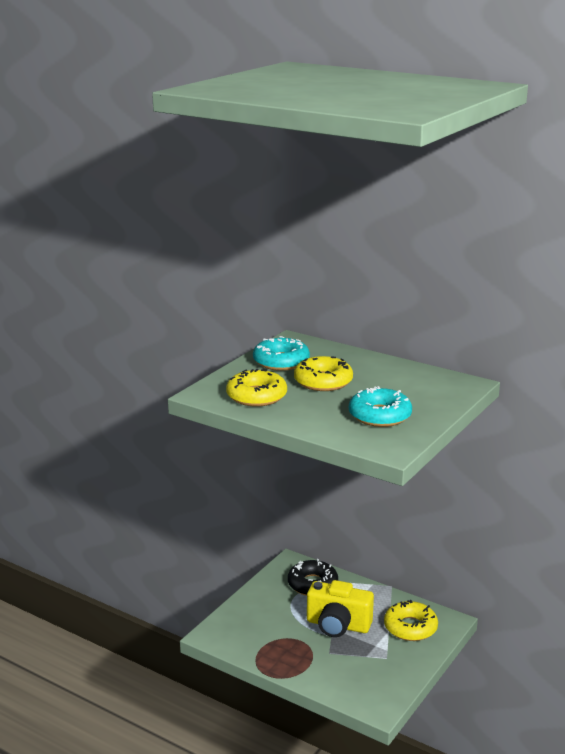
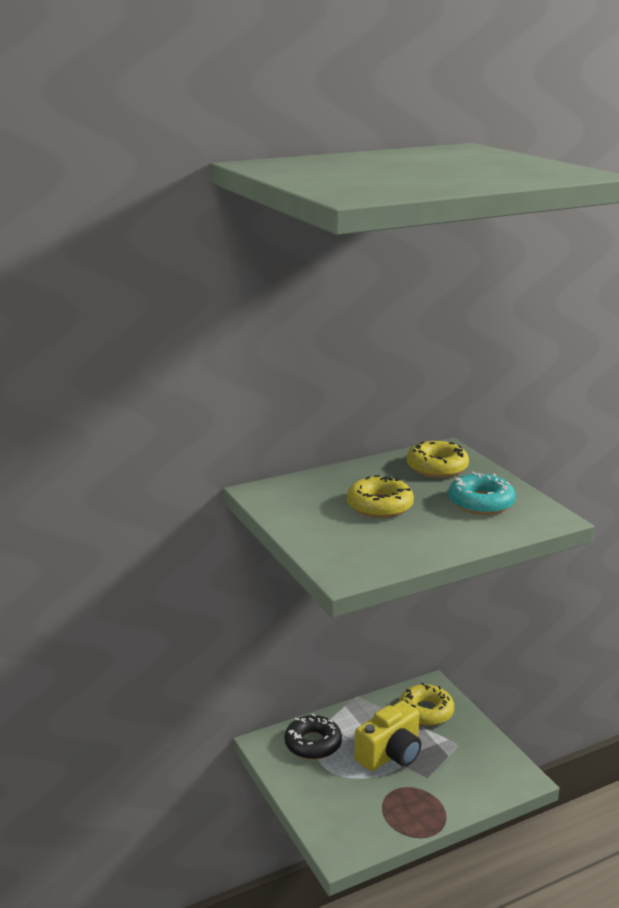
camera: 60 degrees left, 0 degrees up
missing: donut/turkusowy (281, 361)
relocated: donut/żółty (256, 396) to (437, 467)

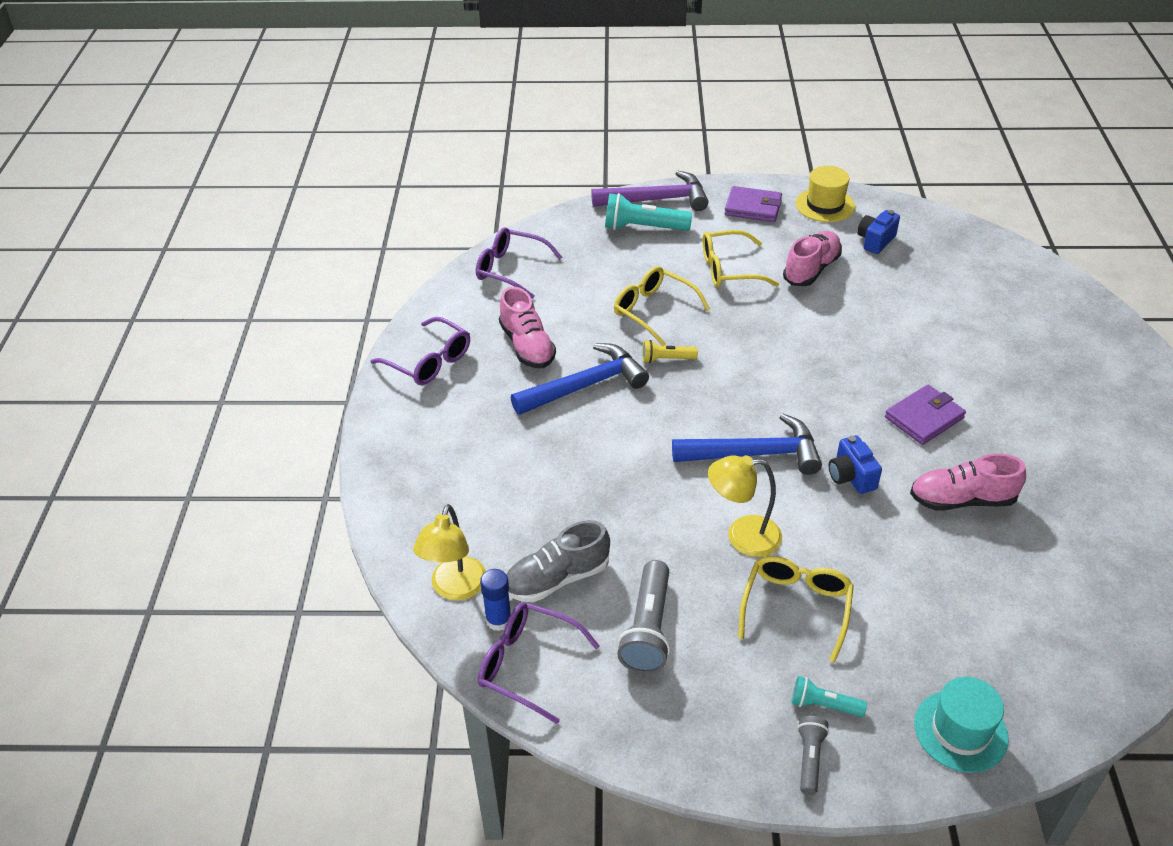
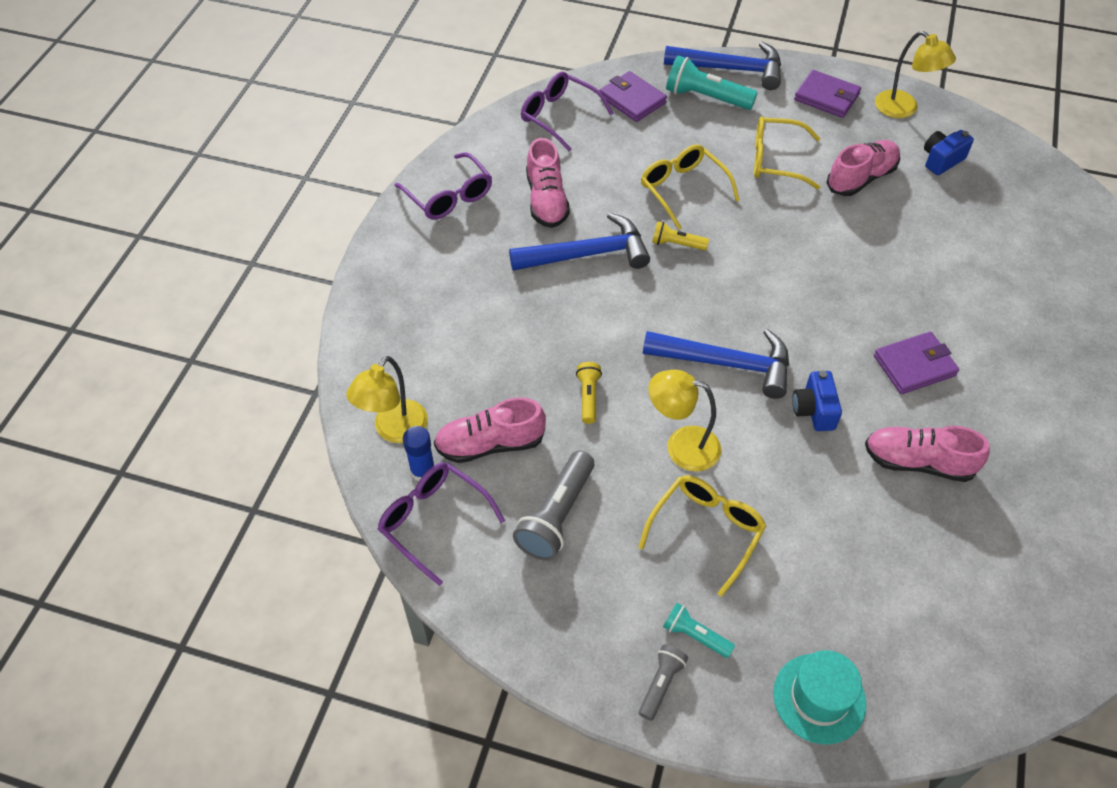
camera: 15 degrees right, 10 degrees up
appeared: latarka/żółty (588, 397); portfel/fioletowy (632, 100)
exchanged: kapelusz/żółty (825, 205) to lampka/żółty (903, 109)
colour: but/szary (557, 579) to but/różowy (490, 444); młotek/fioletowy (657, 200) to młotek/niebieski (731, 69)

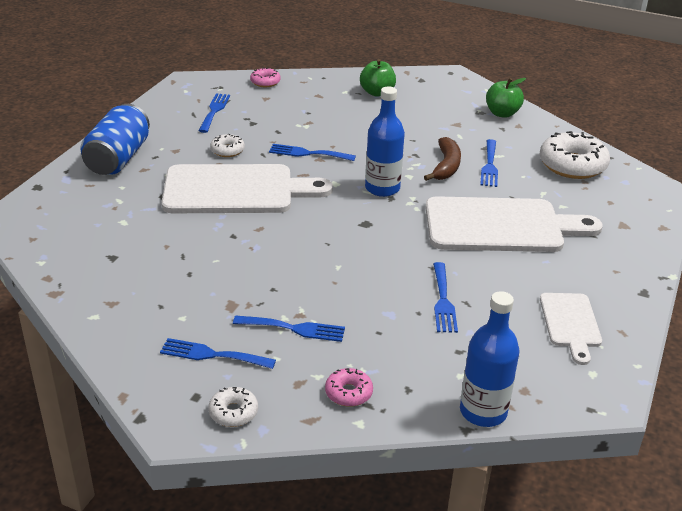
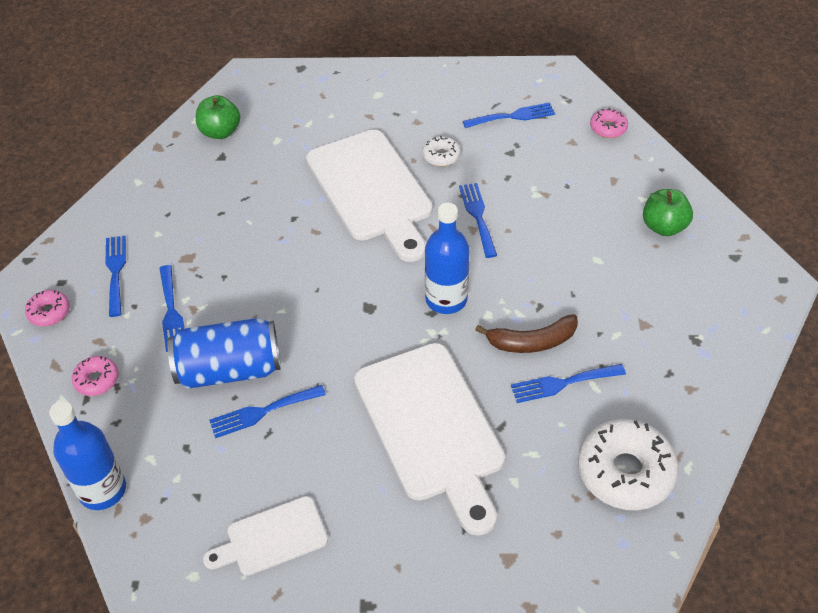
camera: 70 degrees right, 15 degrees up
relocated: puszka/niebieski (118, 158) to (229, 370); jabłko/zielony (502, 113) to (220, 132)
colour: donut/biały (233, 412) to donut/różowy (49, 312)

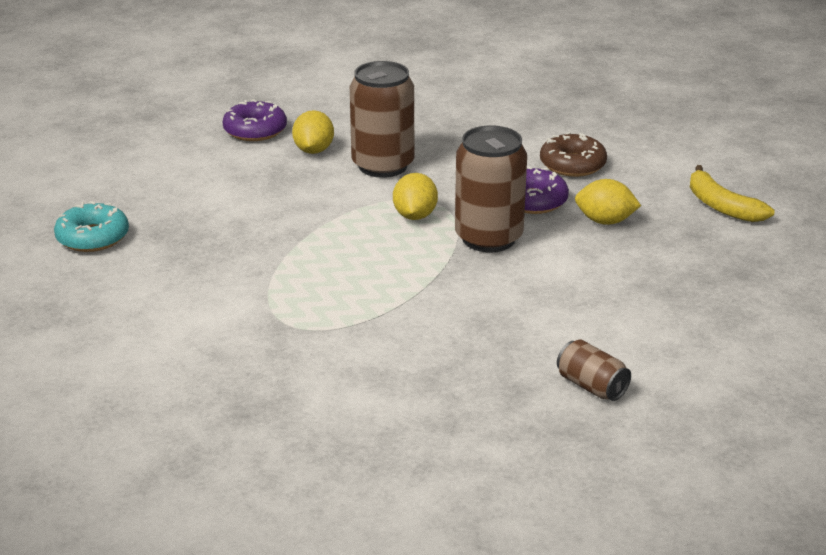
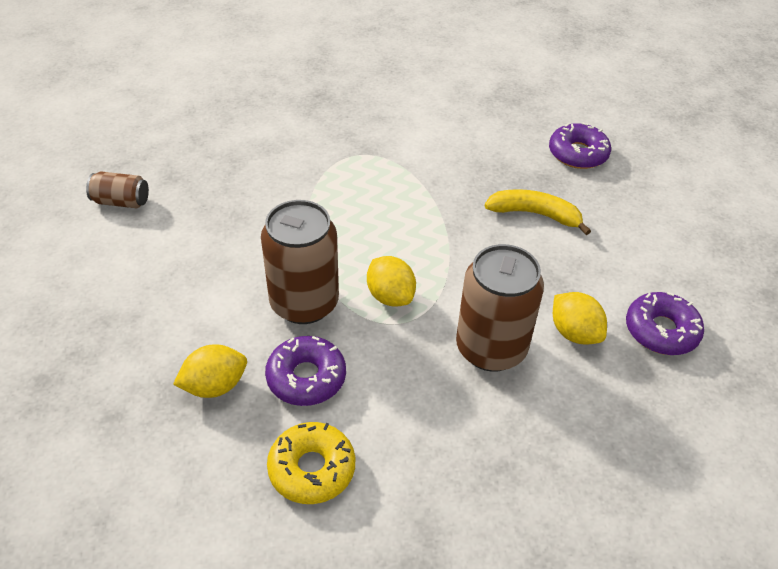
camera: 140 degrees right, 15 degrees up
relocated: banan/żółty (721, 206) to (535, 214)
colour: donut/brązowy (572, 164) to donut/żółty (312, 469); donut/turkusowy (93, 237) to donut/fioletowy (578, 154)

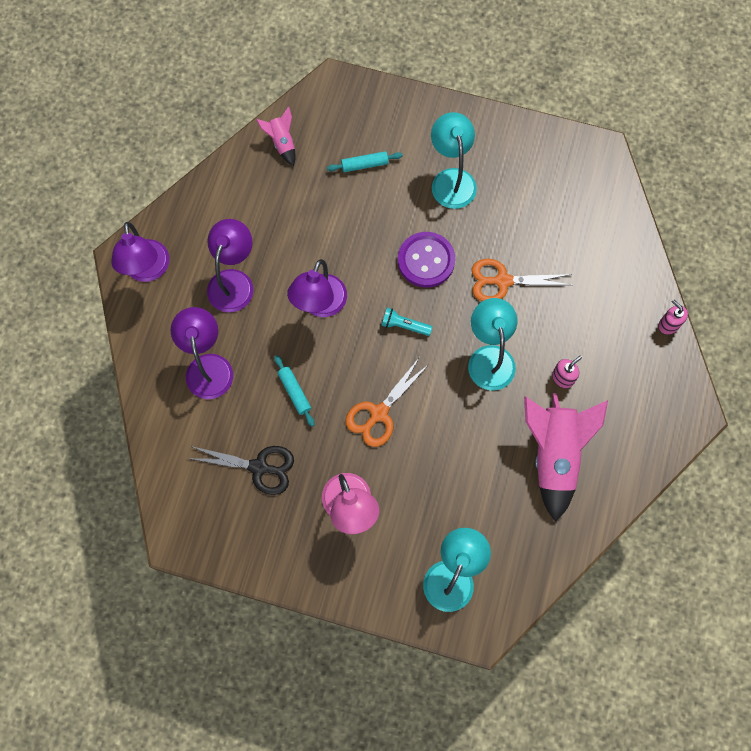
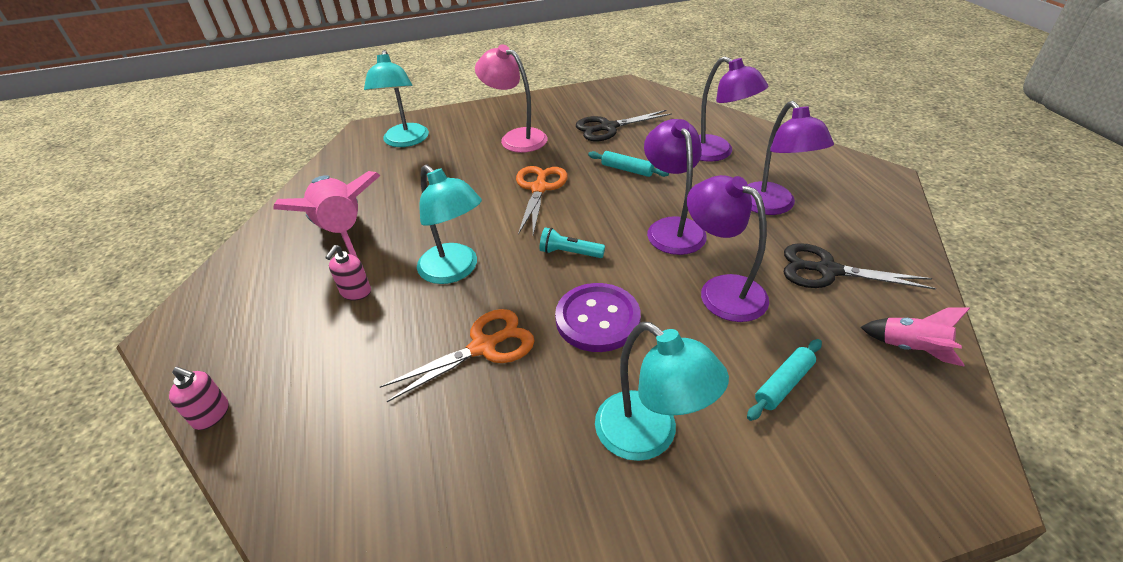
camera: 150 degrees right, 30 degrees down
appeared: nożyczki/czarny (827, 270)
relocated: lampka/fioletowy (147, 270) to (721, 290)
spun: latarka/turkusowy (404, 325) = (569, 253) 150 degrees counterclockwise

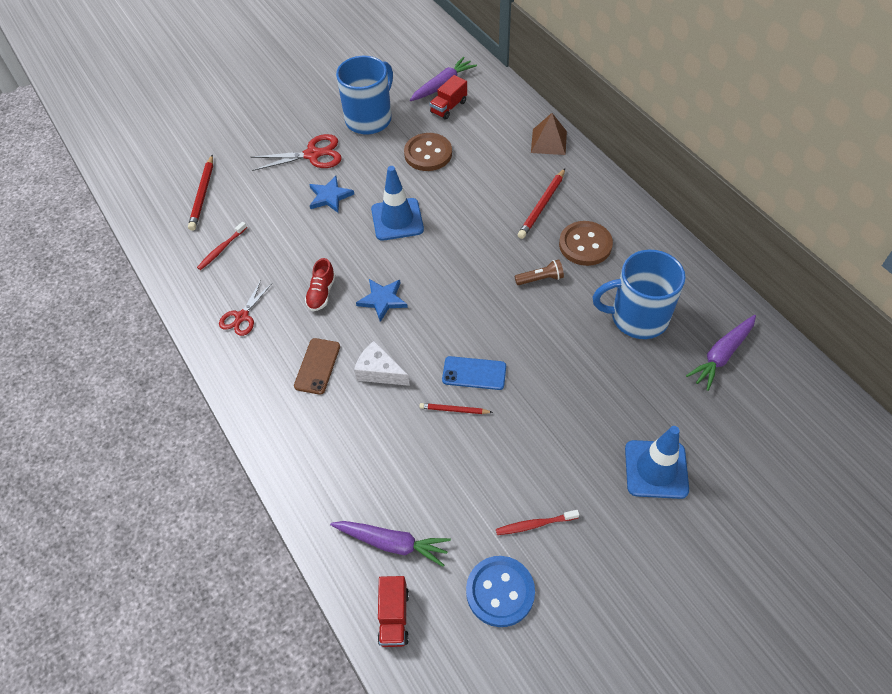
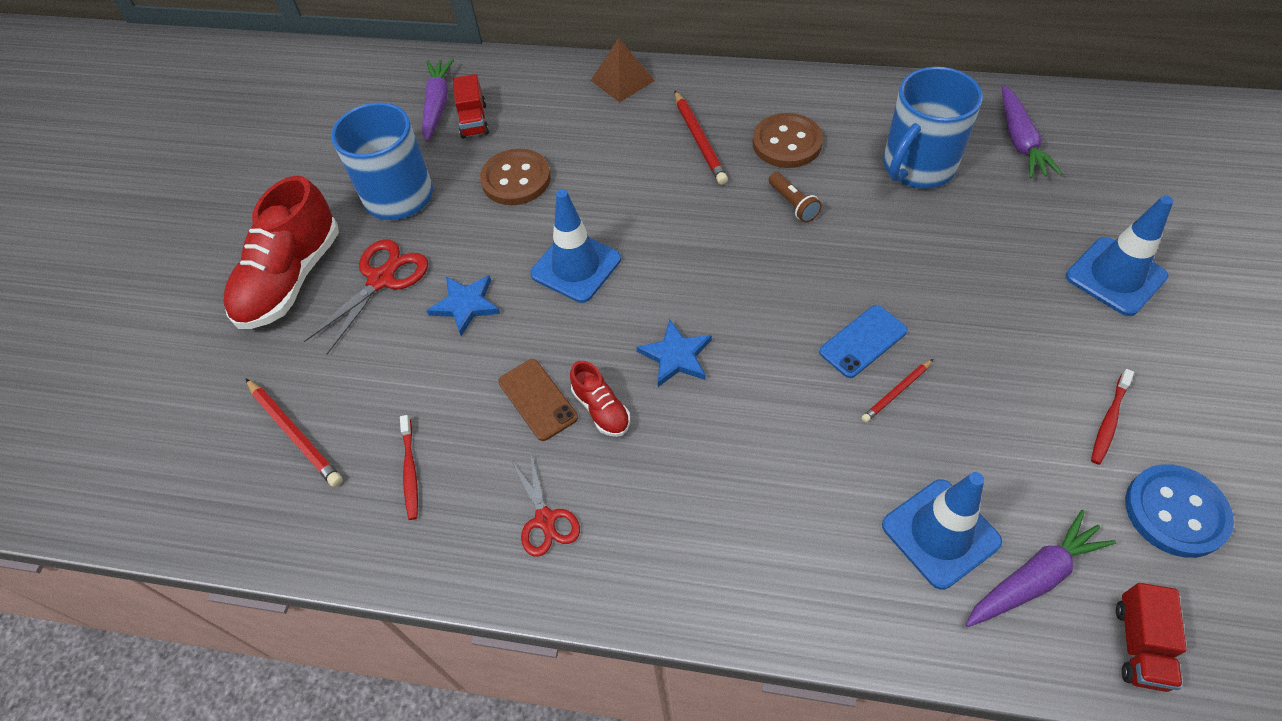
camera: 45 degrees left, 0 degrees up
missing: ser/biały (379, 372)
appeared: but/czerwony (291, 279); pachołek/niebieski (940, 533)
relocated: telefon/brązowy (317, 366) to (538, 399)
spun: latarka/brązowy (540, 279) = (793, 204) 120 degrees clockwise; ciężarówka/czerwony (394, 616) = (1140, 645) 60 degrees clockwise

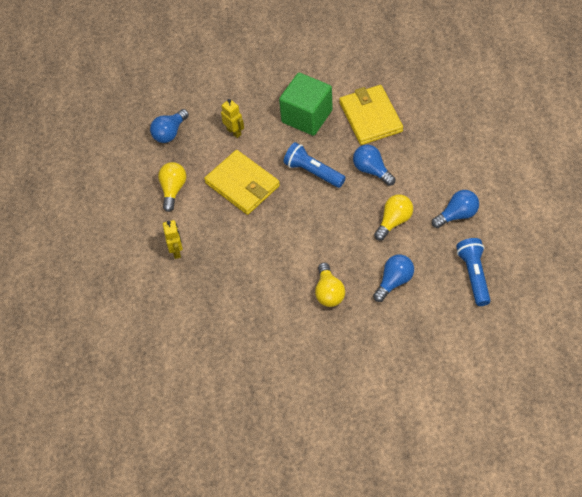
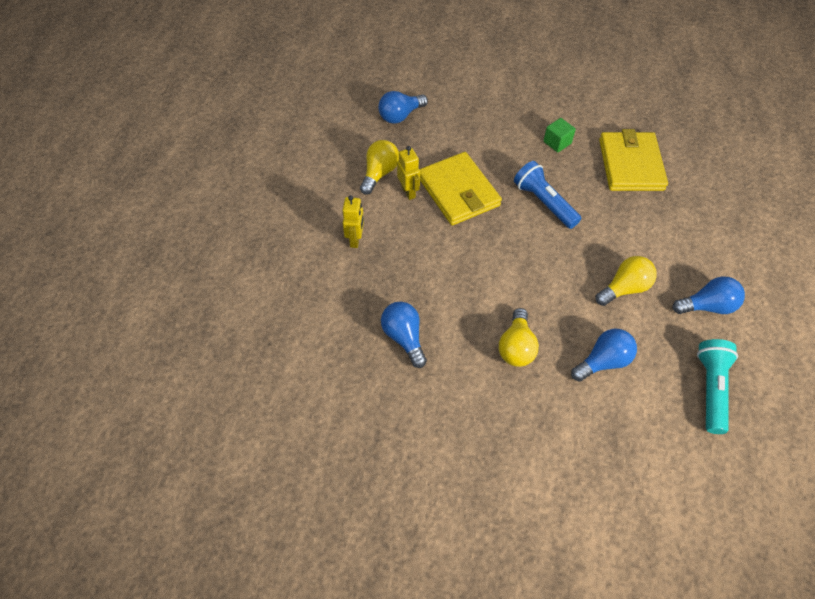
camera: 15 degrees right, 0 degrees up
relocated: żarówka/niebieski (372, 170) to (404, 337); robot/żółty (234, 132) to (408, 192)
colour: latarka/niebieski (474, 275) to latarka/turkusowy (711, 389)
size: sześcian/zielony (307, 116) = (557, 142) x0.46

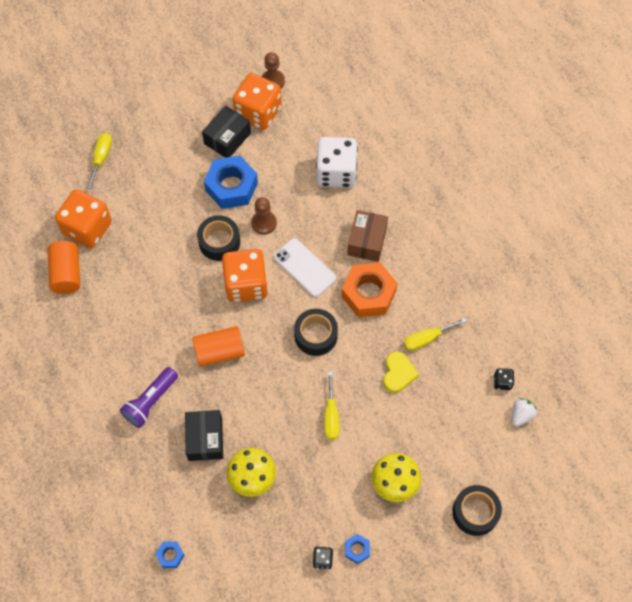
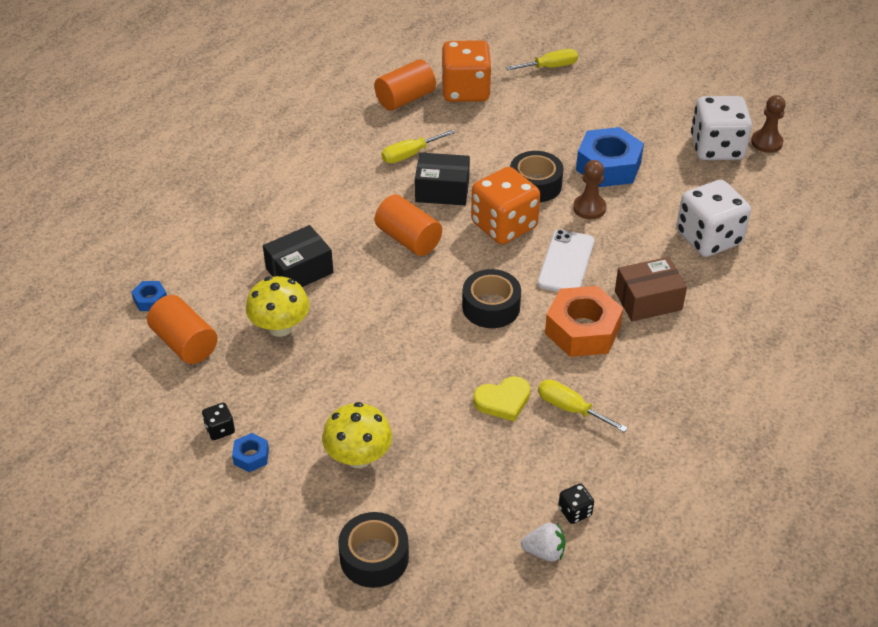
camera: 60 degrees right, 20 degrees down
missing: latarka/fioletowy (150, 401)
appeared: walec/pomarańczowy (185, 343)
relocated: śrubokręt/żółty (331, 416) to (409, 155); pudełko/czarny (227, 138) to (442, 190)
colour: kostka do gry/pomarańczowy (258, 113) to kostka do gry/biały (716, 148)

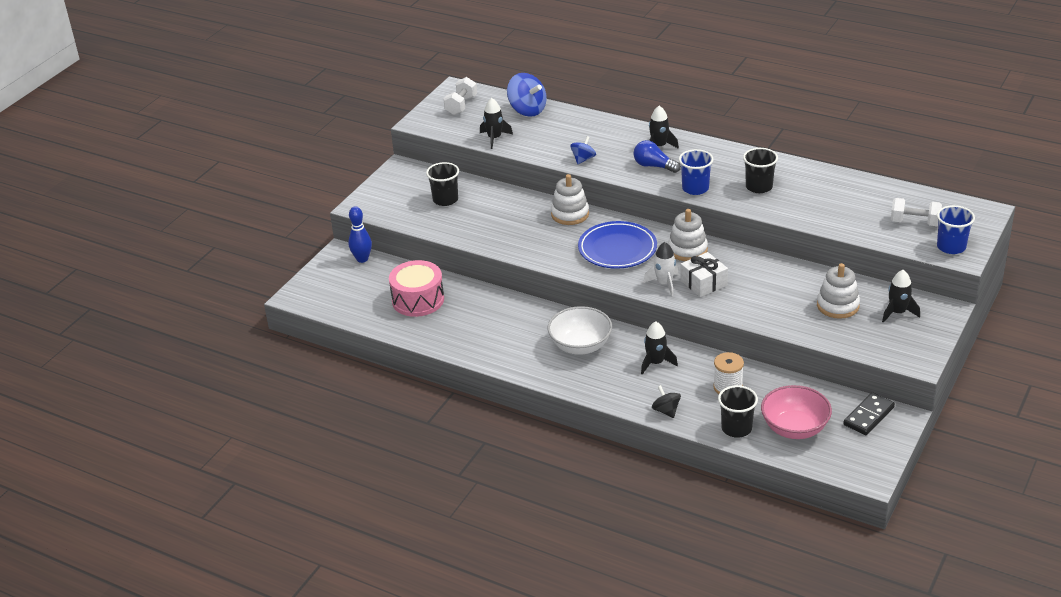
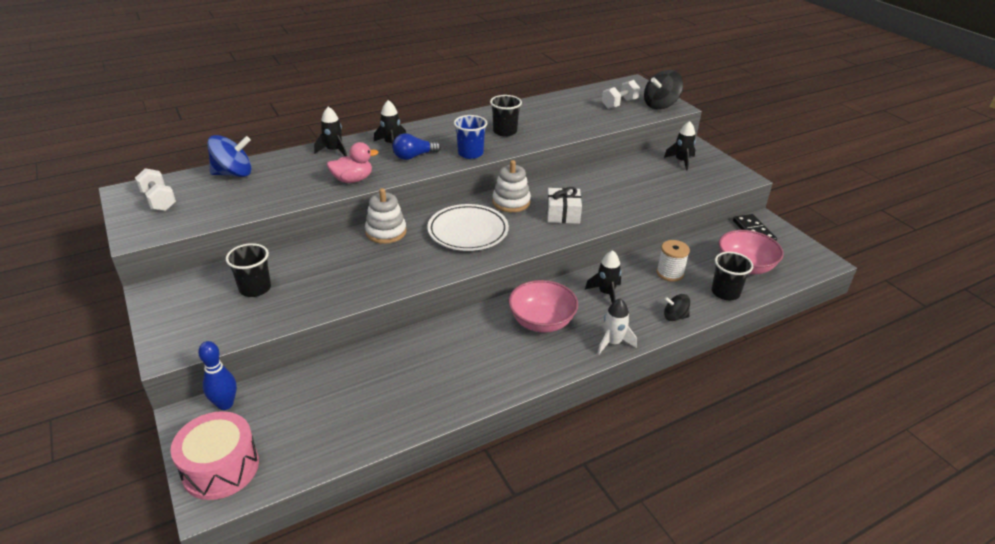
camera: 60 degrees left, 0 degrees up
missing: zabawka nakładanka/biały (837, 305)
relocated: bęben/różowy (418, 300) to (220, 468); rakieta/czarny (494, 138) to (334, 151); rakieta/biały (664, 284) to (613, 342)
exchanged: bączek/niebieski (583, 159) to kaczka/różowy (353, 180); szklanka/niebieski (951, 247) to bączek/czarny (660, 105)
colour: talerz/niebieski (617, 249) to talerz/biały (468, 231); miska/biały (580, 346) to miska/różowy (541, 322)

